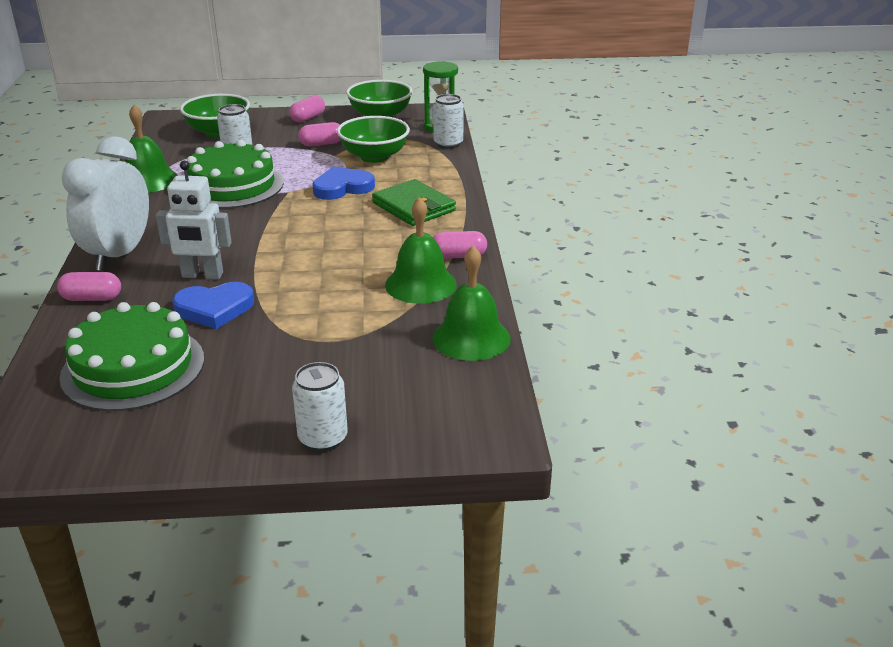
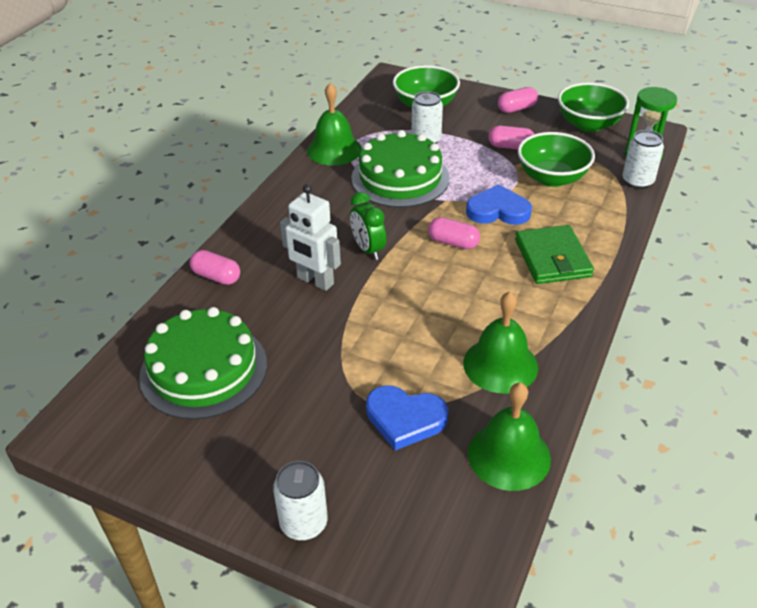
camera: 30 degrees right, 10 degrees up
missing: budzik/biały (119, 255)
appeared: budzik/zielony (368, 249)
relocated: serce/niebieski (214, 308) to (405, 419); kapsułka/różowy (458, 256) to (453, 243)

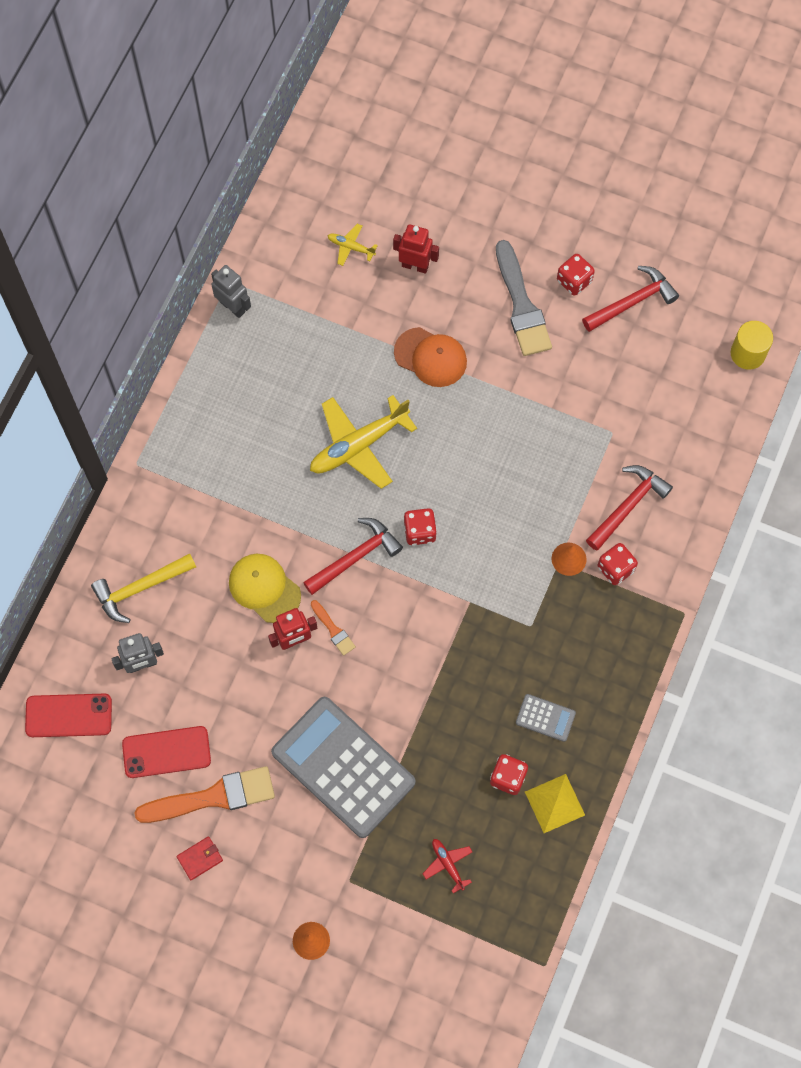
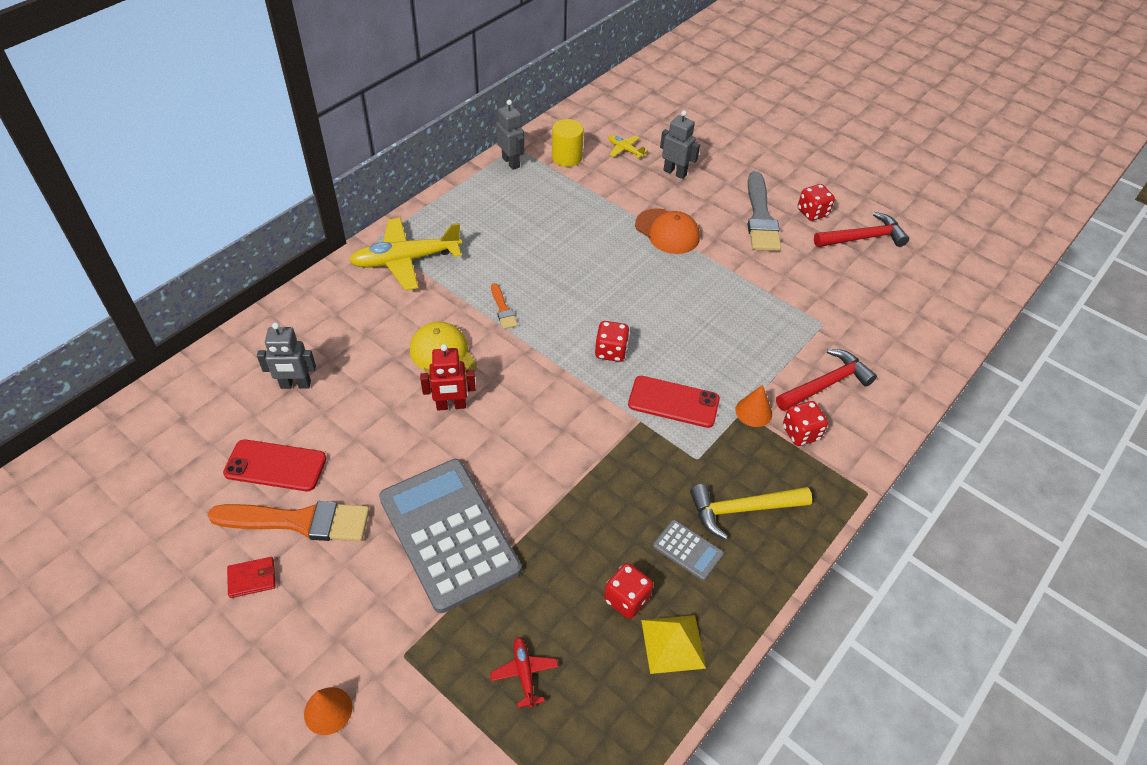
camera: 15 degrees right, 20 degrees down
missing: młotek/czerwony (355, 557)
relocated: samolot/żółty (358, 445) to (406, 260); pędzel/pomarańczowy (333, 630) to (503, 309); walec/żółty (748, 353) to (567, 157); telefon/czerwony (68, 715) to (673, 402); młotek/żółty (140, 588) to (742, 509)
colour: robot/czerwony (415, 266) to robot/szary (675, 172)

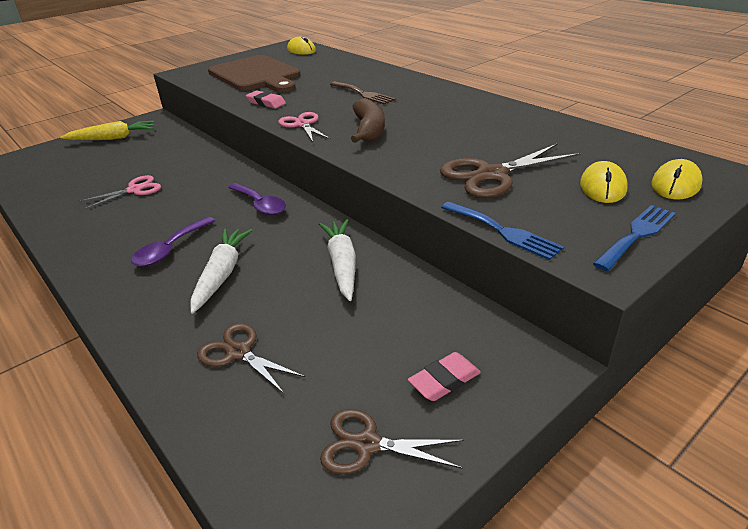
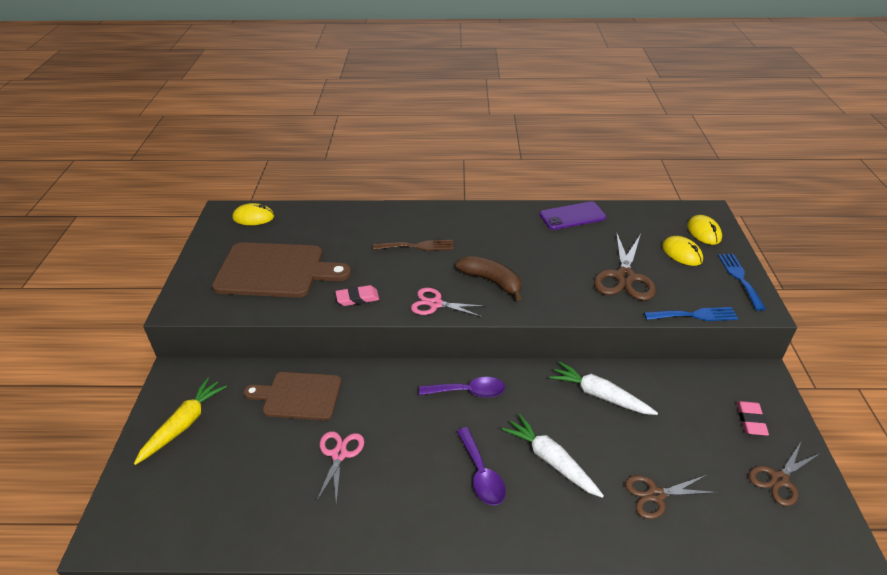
camera: 50 degrees left, 5 degrees up
appeared: deska do krojenia/brązowy (298, 396); telefon/fioletowy (572, 216)

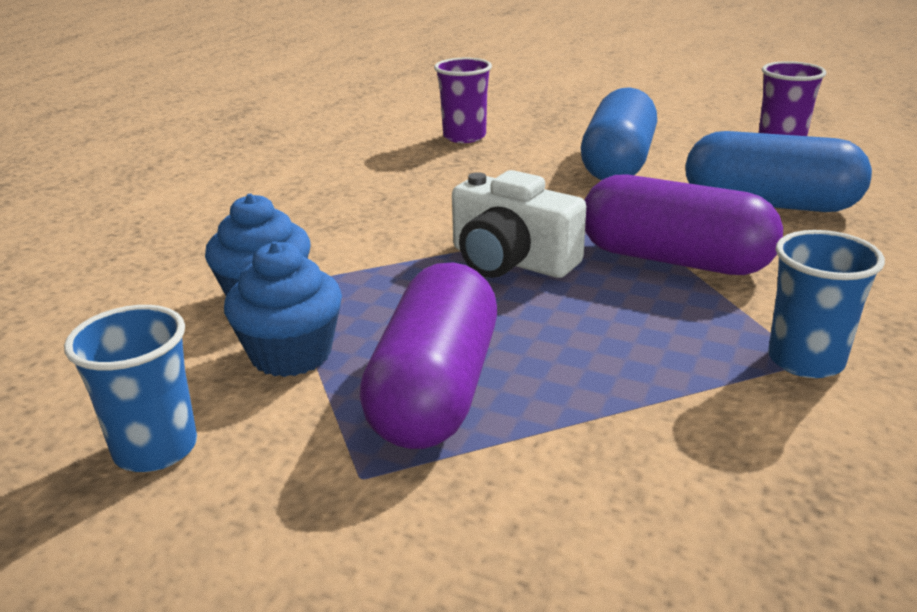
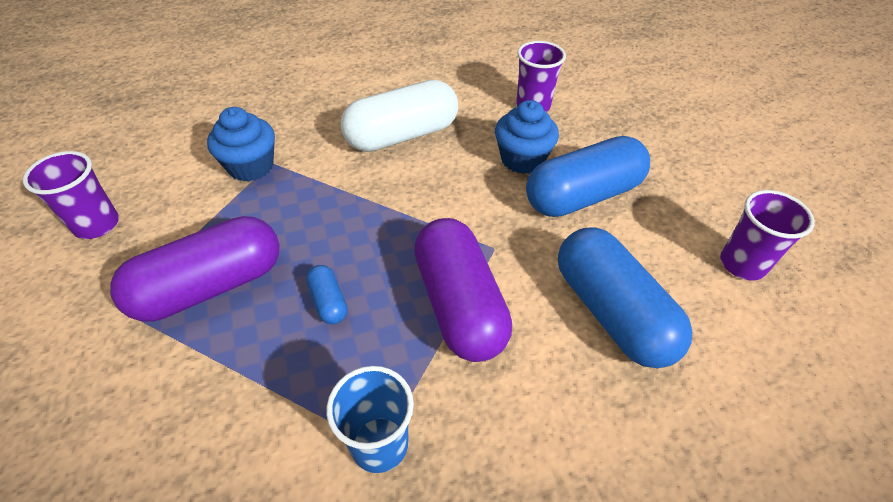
camera: 45 degrees right, 20 degrees up
missing: aparat fotograficzny/biały (511, 261)
appeared: kapsułka/niebieski (328, 301); kapsułka/biały (402, 135)
relocated: muffinka/niebieski (291, 354) to (522, 159)
colour: szklanka/niebieski (155, 448) to szklanka/fioletowy (97, 224)

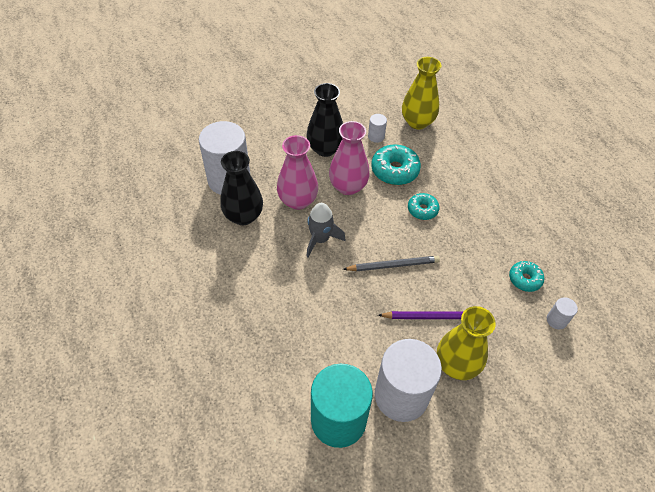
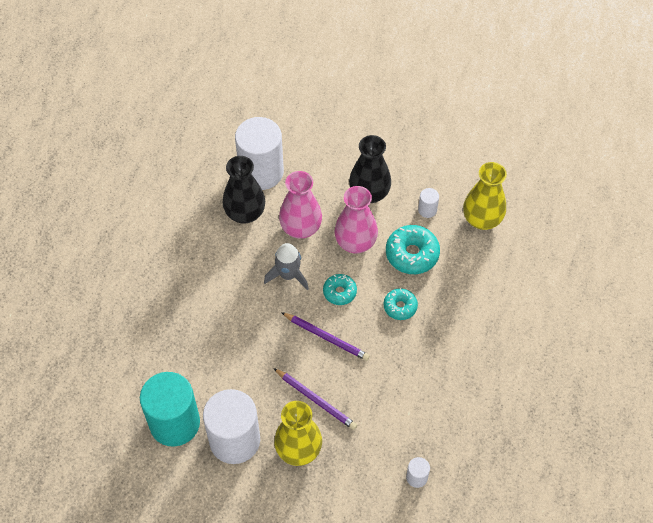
camera: 40 degrees right, 5 degrees up
relocated: donut/turkusowy (525, 279) to (339, 292)
colour: ołówek/szary (393, 265) to ołówek/fioletowy (326, 337)

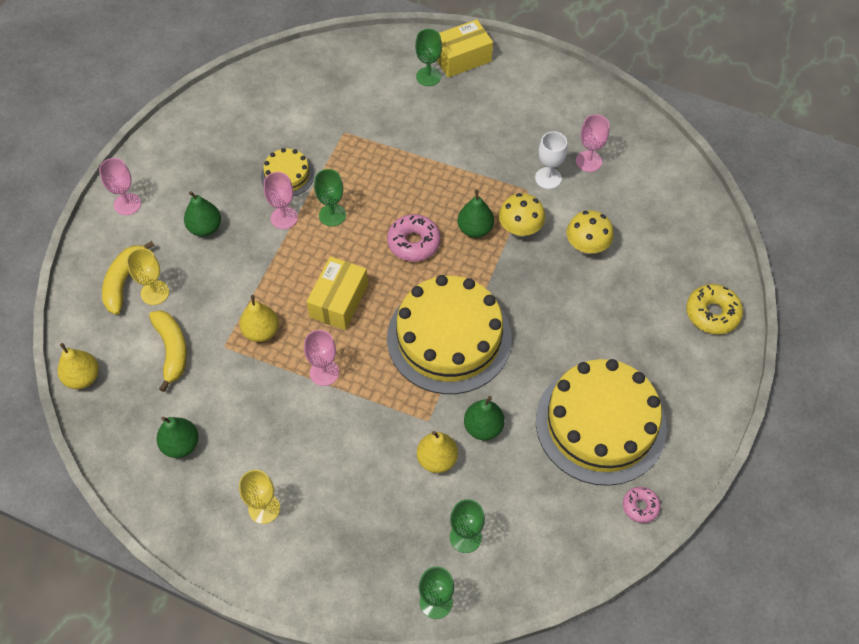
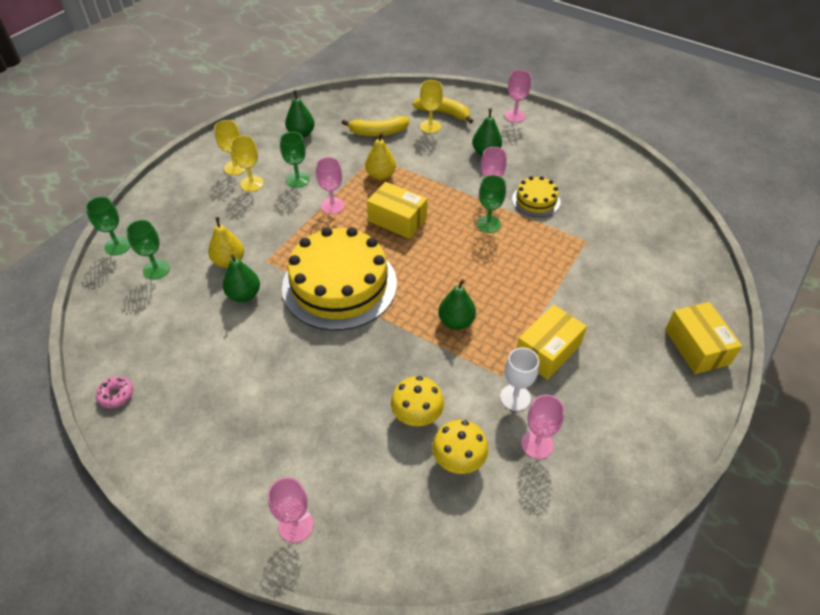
camera: 100 degrees right, 10 degrees down
missing: gruszka/żółty (83, 377); donut/różowy (413, 242); tort/żółty (600, 424)
appeared: kielich/żółty (252, 183); pudełko/żółty (547, 351)
relocated: kielich/zielony (428, 76) to (298, 180); grzyb/żółty (520, 229) to (458, 460)
exchanged: donut/żółty (712, 313) to kielich/różowy (296, 525)

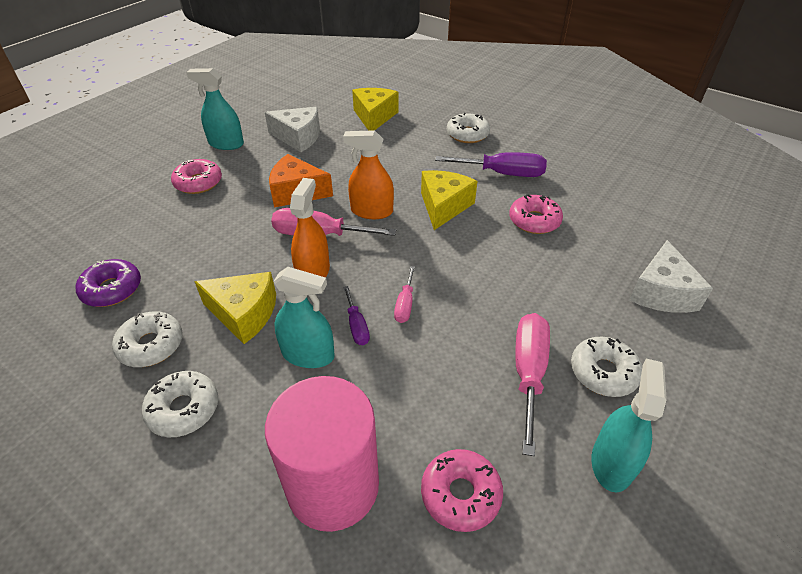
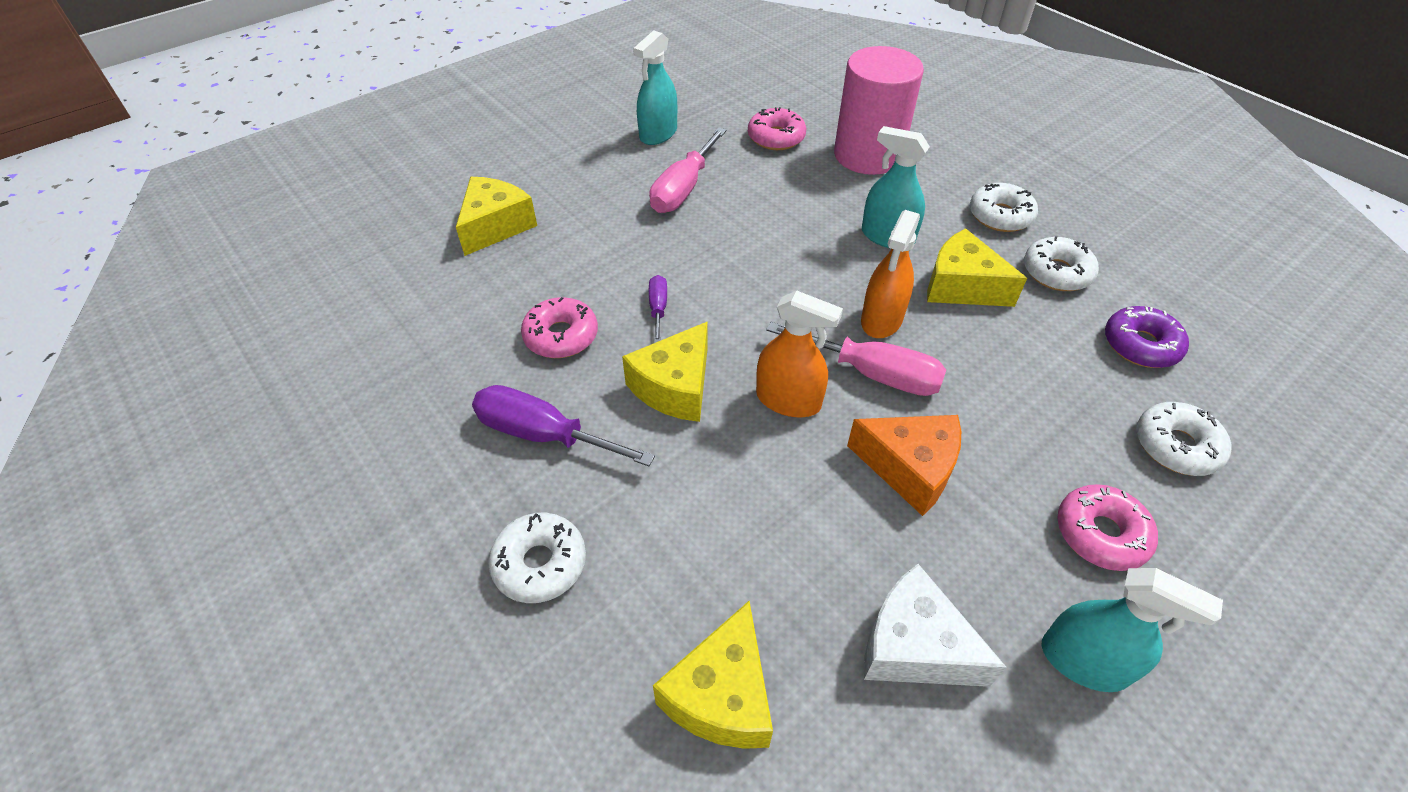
camera: 165 degrees left, 5 degrees up
missing: śrubokręt/różowy (405, 305)
relocated: śrubokręt/fioletowy (356, 326) to (658, 309); donut/biały (603, 372) to (1176, 446)
colour: ser/biały (661, 292) to ser/żółty (495, 226)

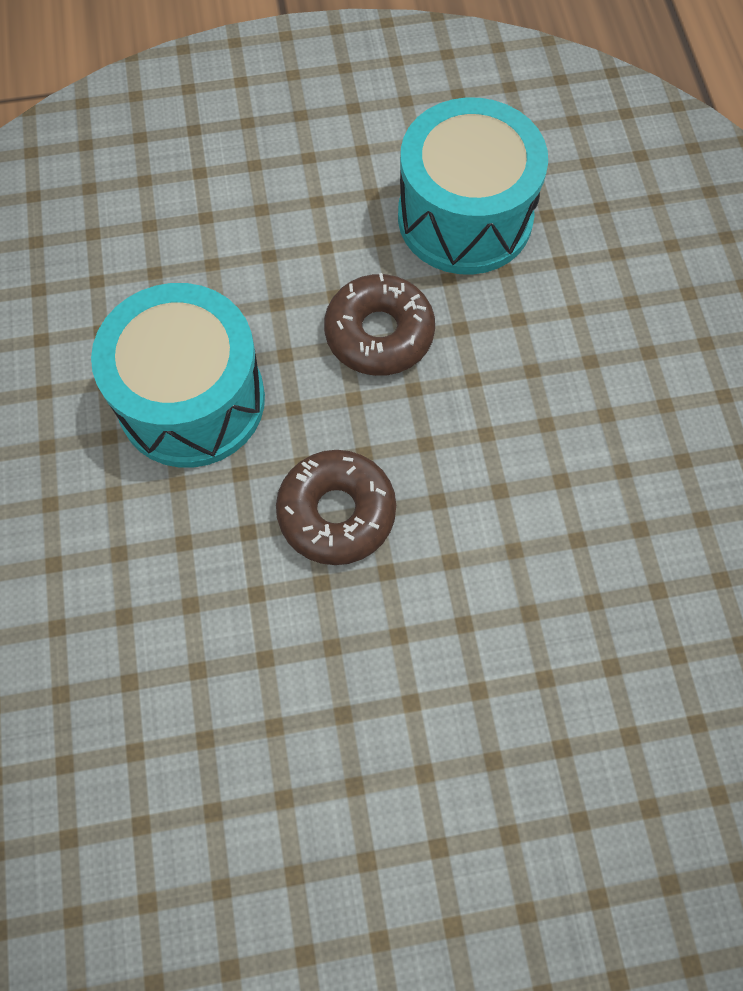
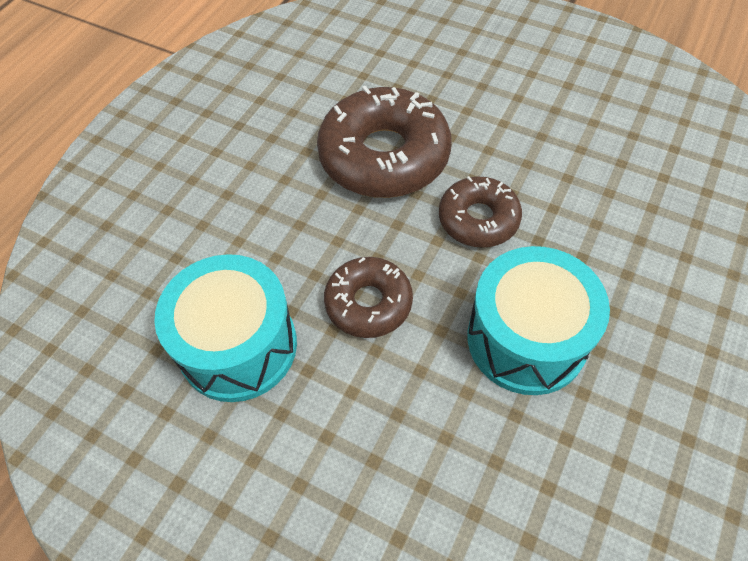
camera: 140 degrees left, 10 degrees down
appeared: donut/brązowy (384, 156)

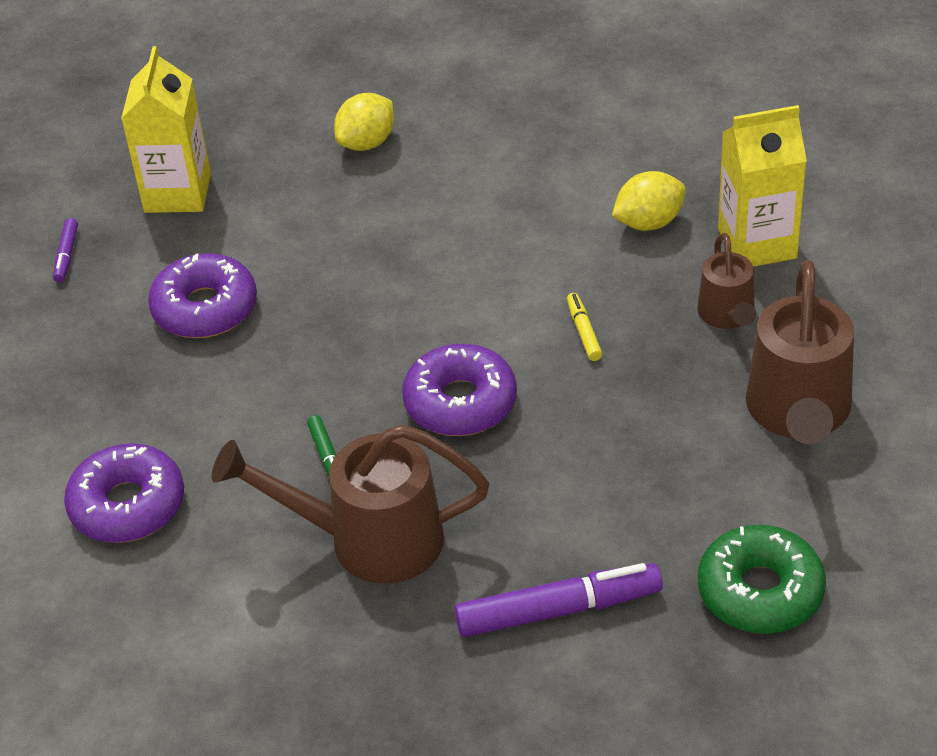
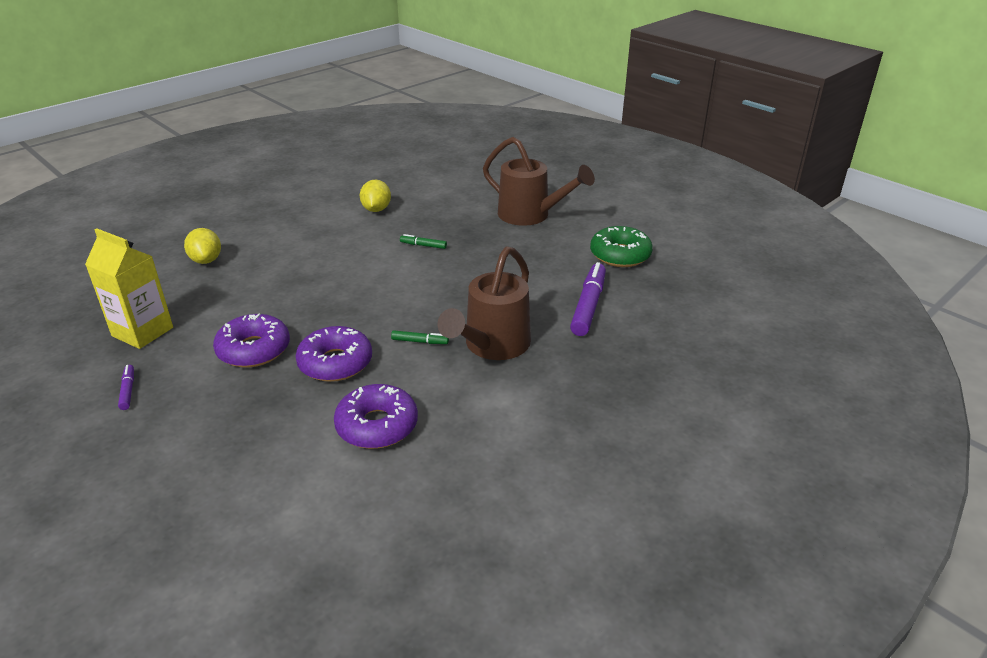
camera: 65 degrees left, 10 degrees down
missing: konewka/brązowy (727, 316); karton mleka/żółty (757, 244)
relocated: donut/fioletowy (460, 402) to (335, 363)
colour: flamaster/żółty (583, 332) to flamaster/zielony (423, 245)
spun: flamaster/fioletowy (67, 255) = (128, 391) 135 degrees counterclockwise

